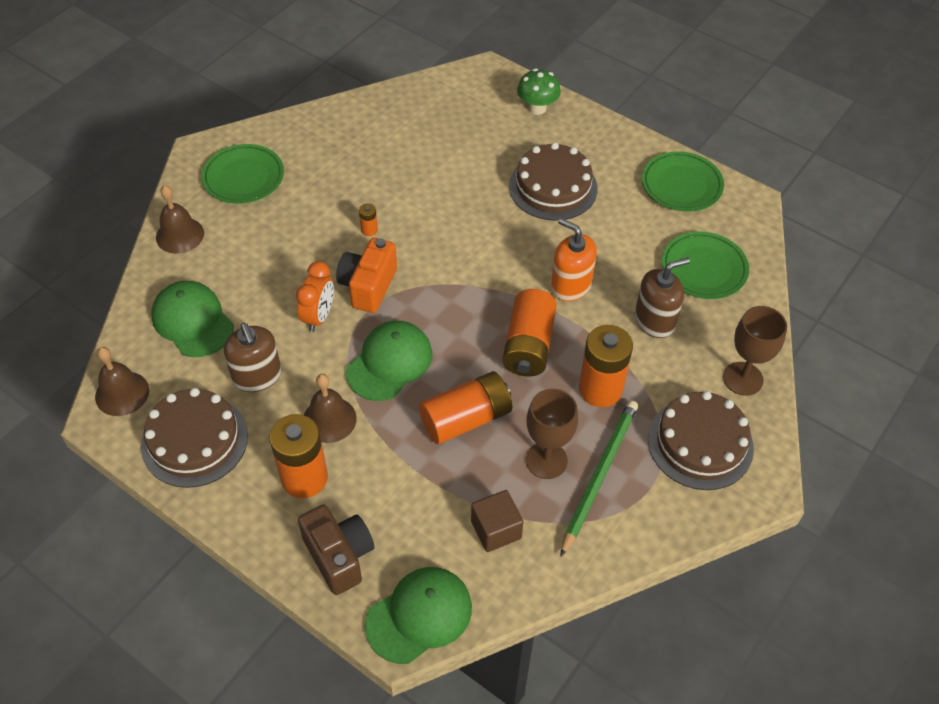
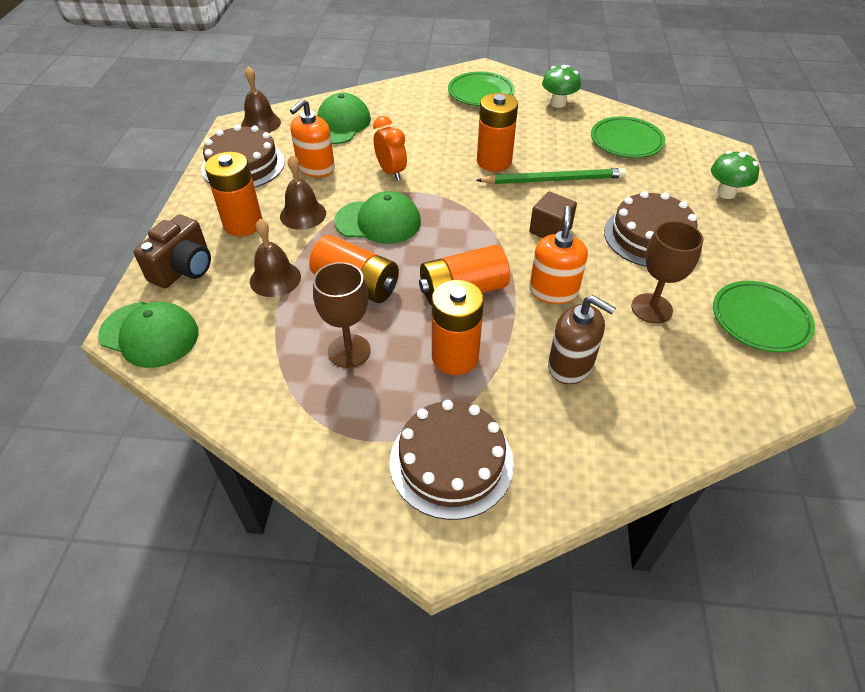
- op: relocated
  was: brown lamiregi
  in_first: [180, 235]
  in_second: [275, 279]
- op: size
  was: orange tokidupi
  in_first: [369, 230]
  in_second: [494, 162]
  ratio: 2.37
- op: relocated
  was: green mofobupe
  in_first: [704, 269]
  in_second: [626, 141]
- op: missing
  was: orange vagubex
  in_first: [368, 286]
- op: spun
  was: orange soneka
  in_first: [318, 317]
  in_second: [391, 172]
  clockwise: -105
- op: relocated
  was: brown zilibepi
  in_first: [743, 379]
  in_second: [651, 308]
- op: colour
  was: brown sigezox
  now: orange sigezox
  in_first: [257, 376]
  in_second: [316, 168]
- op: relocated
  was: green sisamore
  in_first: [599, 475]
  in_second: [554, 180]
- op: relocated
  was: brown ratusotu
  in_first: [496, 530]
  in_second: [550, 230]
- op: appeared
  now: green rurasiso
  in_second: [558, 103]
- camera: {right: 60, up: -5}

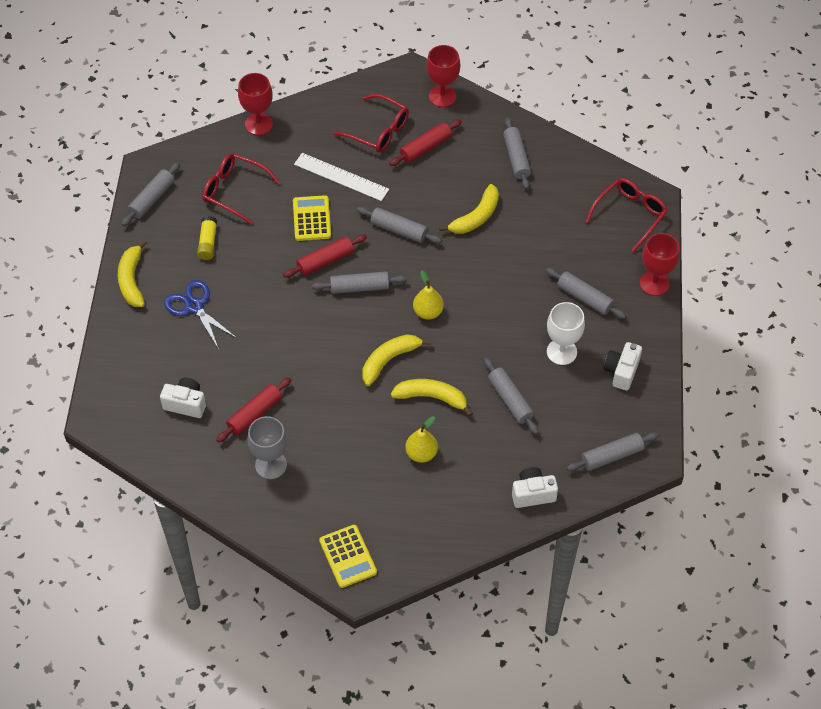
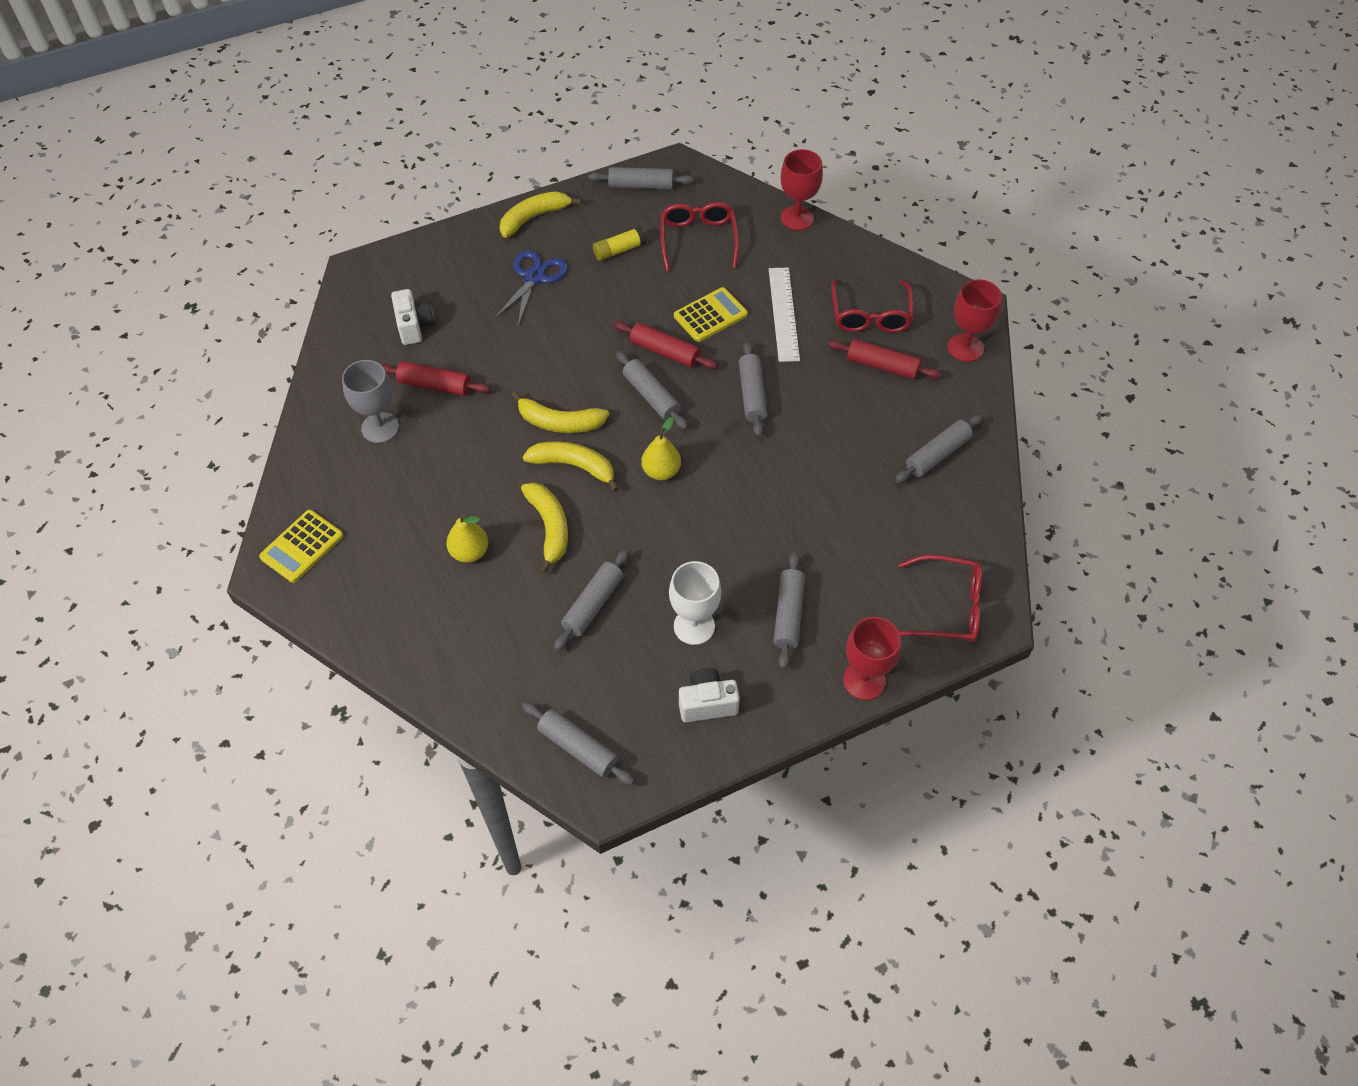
- op: relocated
  was: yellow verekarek
  in_first: [476, 217]
  in_second: [560, 422]
- op: missing
  was: white vagubex
  in_first: [532, 494]
- camera: {right: 60, up: 0}

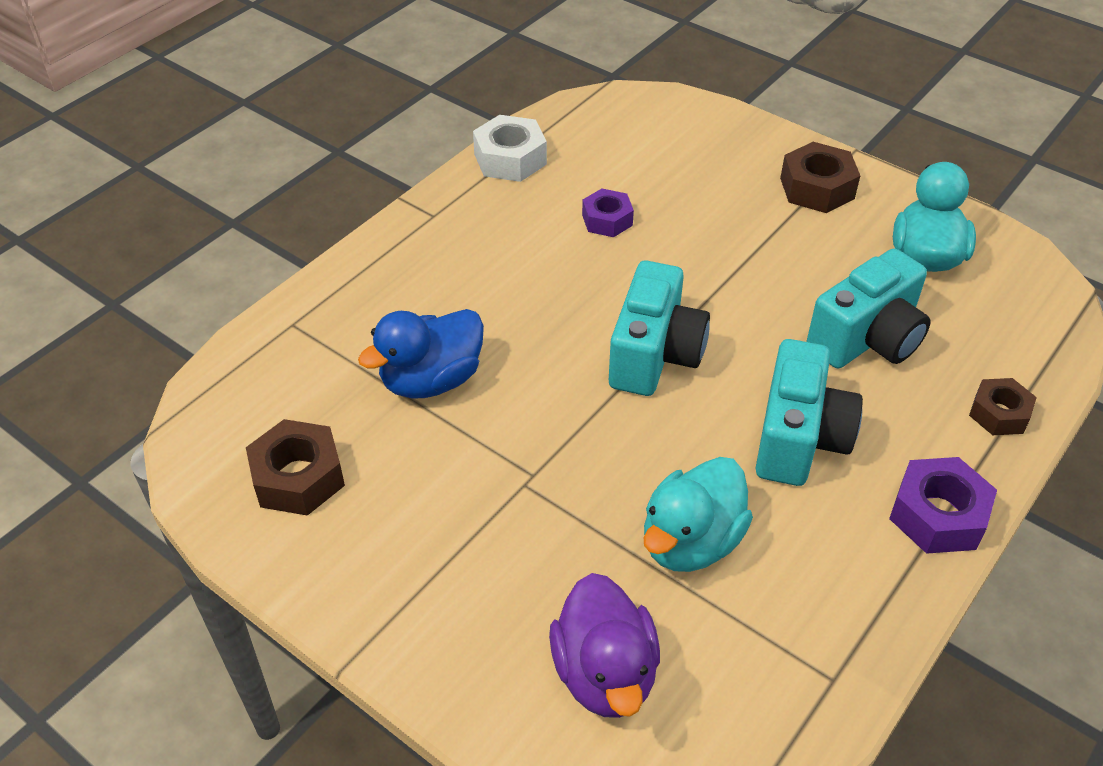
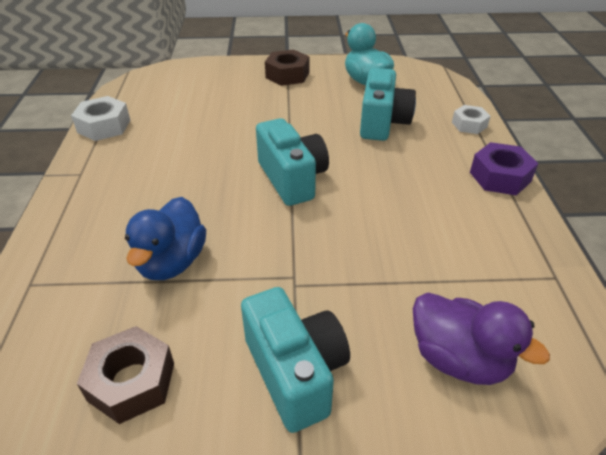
- op: missing
  was: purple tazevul
  in_first: [607, 220]
- op: relocated
  was: turquoise vagubex
  in_first: [799, 438]
  in_second: [295, 372]
- op: colour
  was: brown tazevul
  now: white tazevul
  in_first: [999, 414]
  in_second: [469, 125]
- op: missing
  was: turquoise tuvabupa
  in_first: [691, 542]
- camera: {right: -40, up: -5}

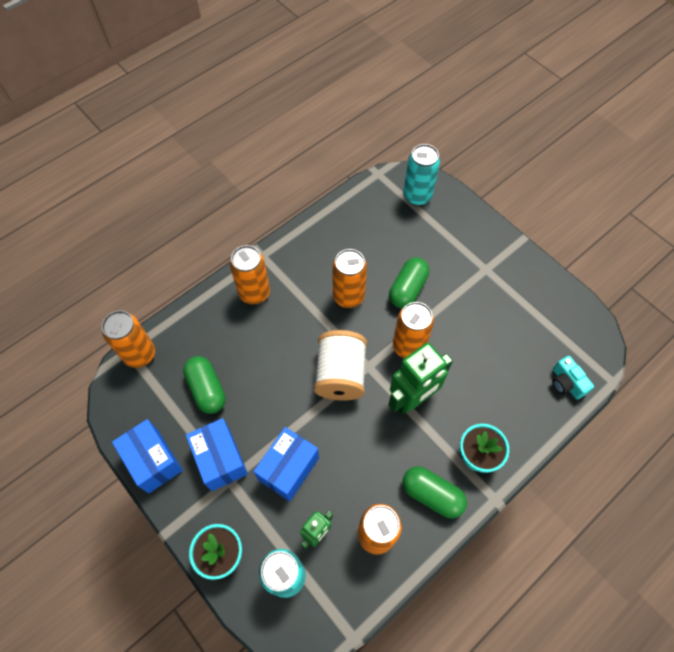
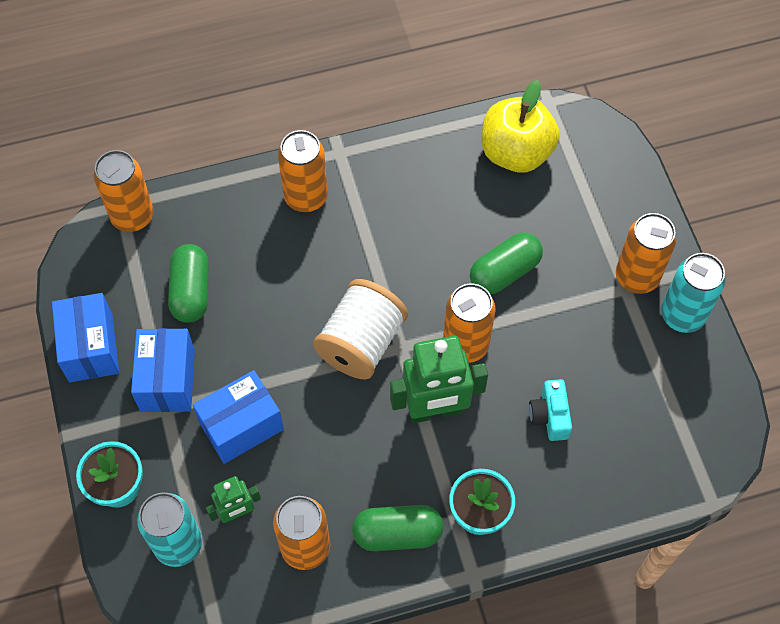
- op: relocated
  was: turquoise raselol
  in_first: [417, 196]
  in_second: [682, 315]
- op: relocated
  was: orange raselol
  in_first: [348, 296]
  in_second: [636, 277]
- op: relocated
  was: turquoise vagubex
  in_first: [566, 383]
  in_second: [550, 416]
- op: spun
  was: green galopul
  in_first: [432, 494]
  in_second: [397, 533]
  clockwise: -60
- op: appeared
  now: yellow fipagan
  in_second: [516, 153]
- camera: {right: 25, up: 0}

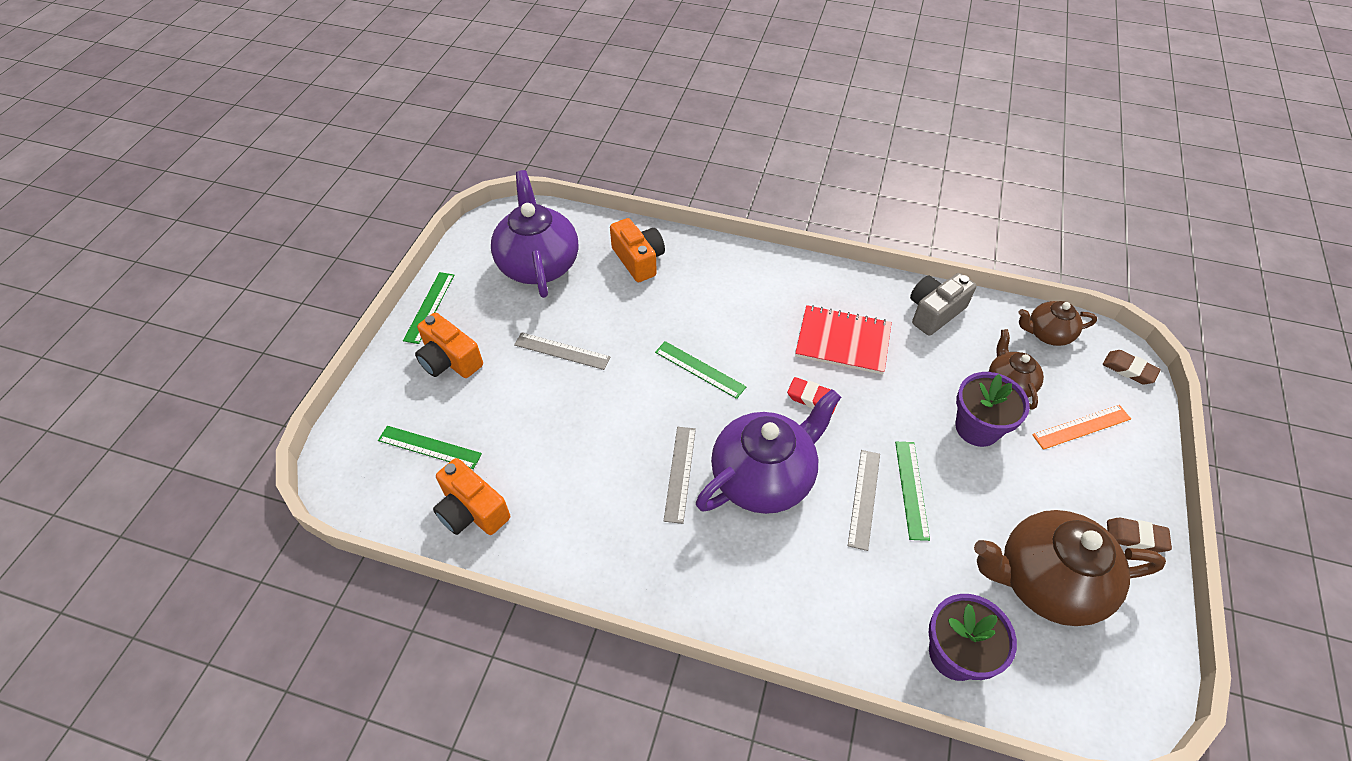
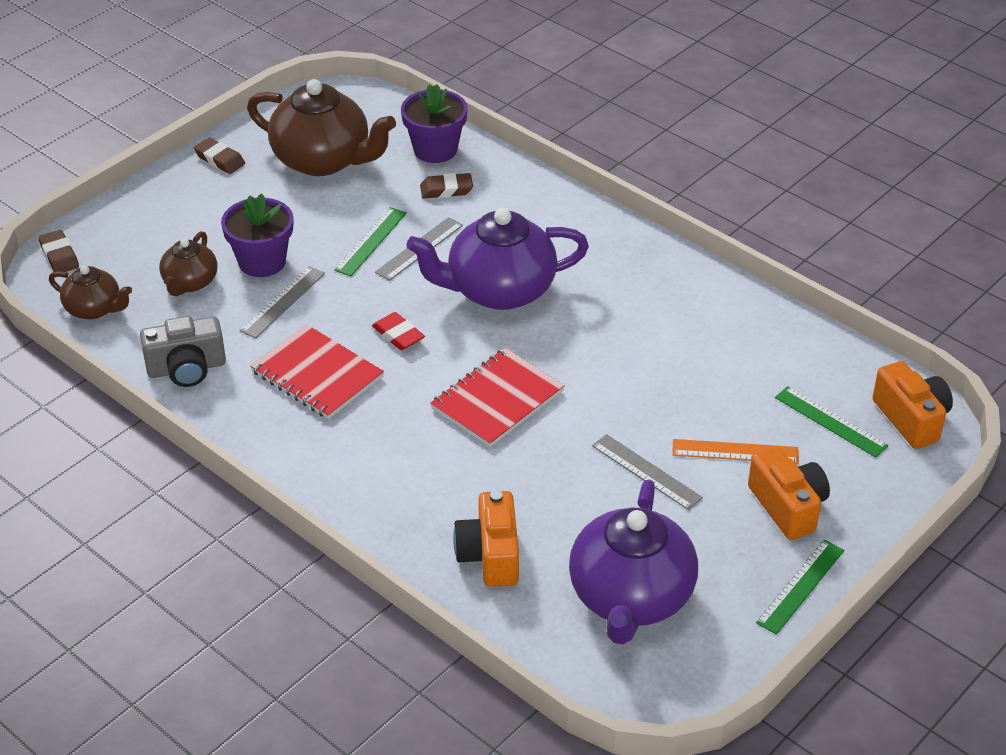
- op: exchanged
  was: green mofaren
  now: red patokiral
  in_first: [699, 369]
  in_second: [497, 399]
- op: relocated
  was: orange mofaren
  in_first: [1081, 427]
  in_second: [735, 451]
- op: relocated
  was: grey mofaren
  in_first: [680, 473]
  in_second: [283, 302]
- op: relocated
  was: orange vagubex
  in_first: [472, 511]
  in_second: [911, 418]
- op: appeared
  now: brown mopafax
  in_second: [446, 190]
- camera: {right: -155, up: -10}

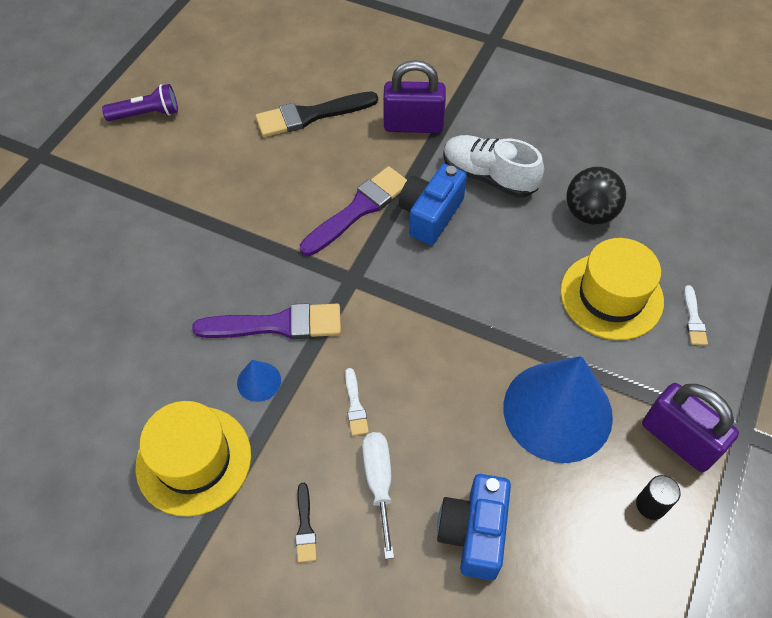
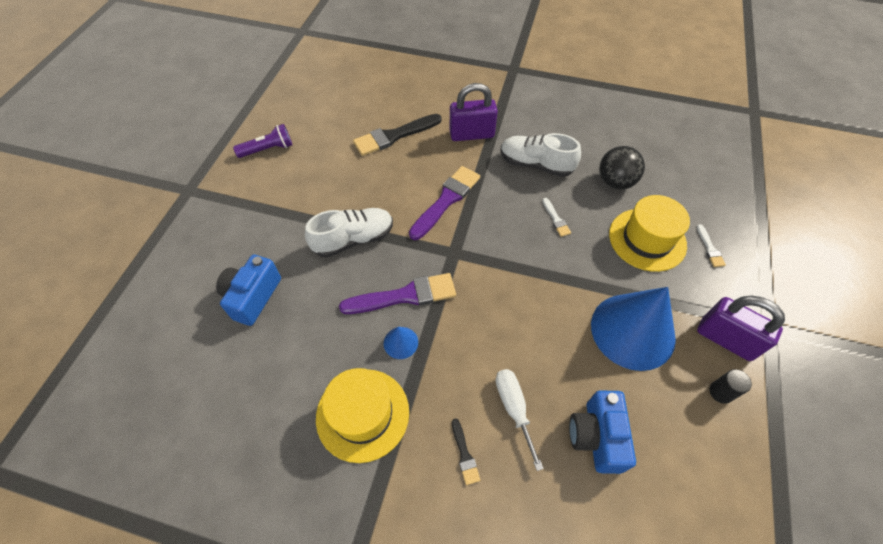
- op: relocated
  was: blue vagubex
  in_first: [430, 215]
  in_second: [252, 297]
- op: relocated
  was: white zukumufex
  in_first: [355, 406]
  in_second: [556, 219]
- op: appeared
  now: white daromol
  in_second: [353, 239]
- camera: {right: -10, up: 0}

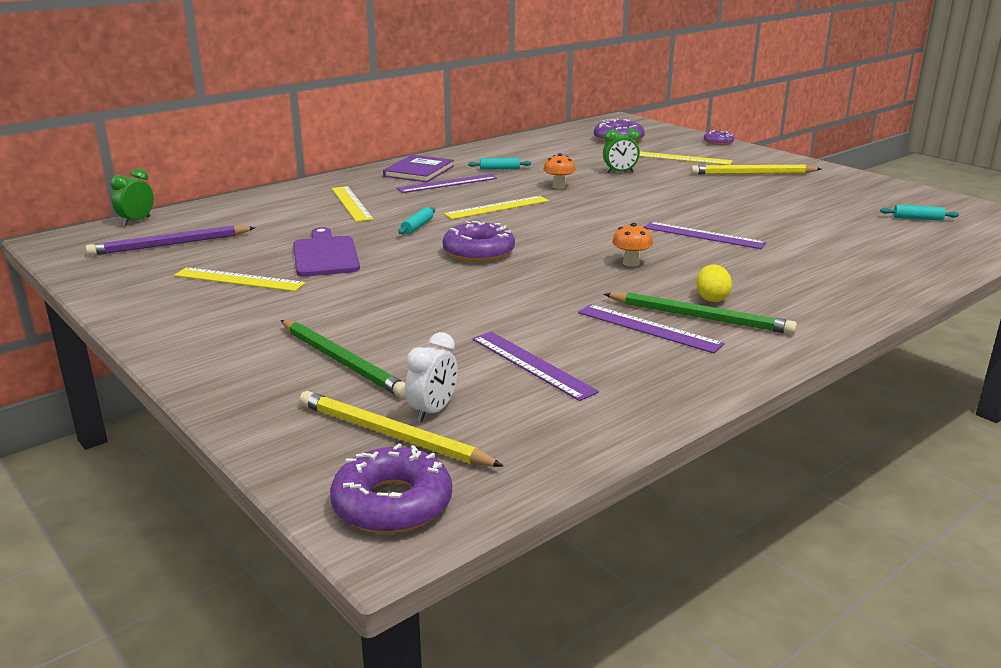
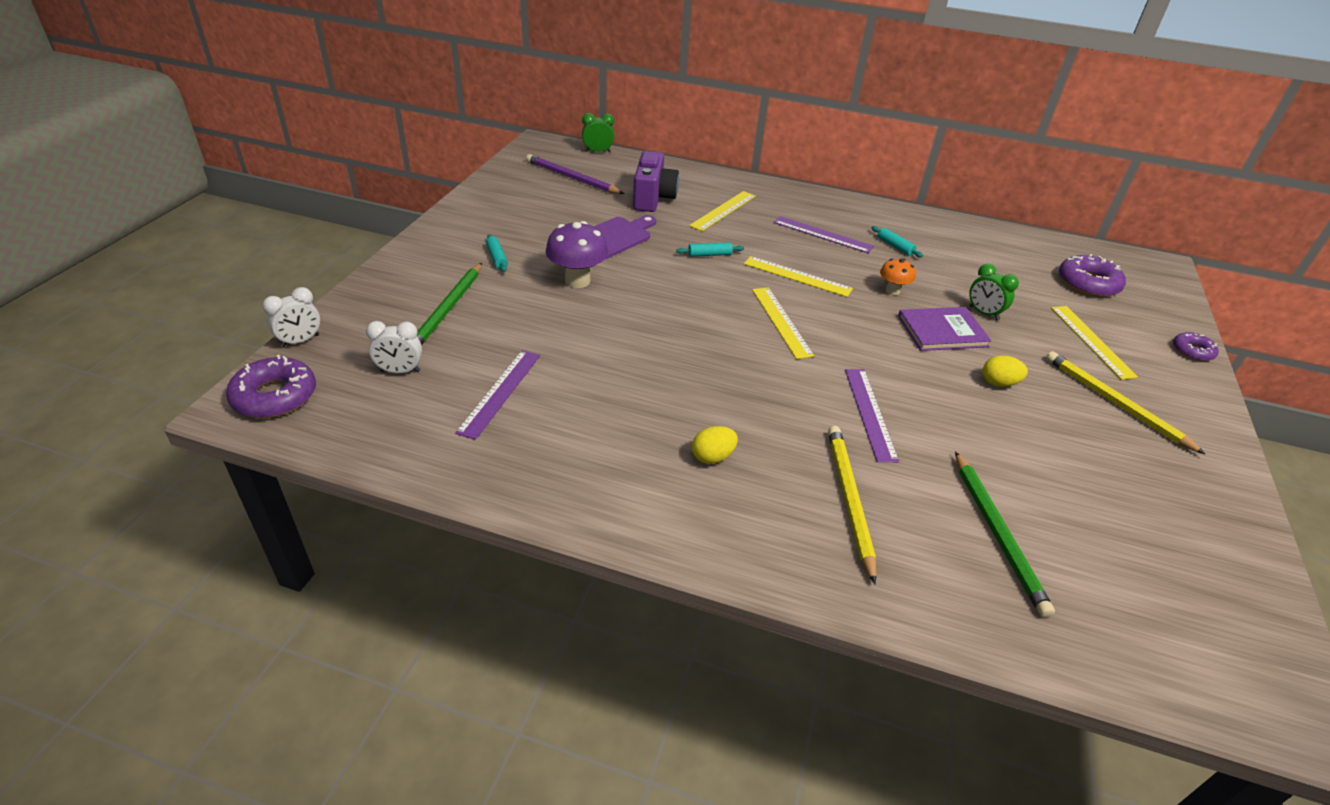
- op: relocated
  was: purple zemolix
  in_first: [419, 171]
  in_second: [942, 331]
- op: relocated
  was: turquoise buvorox
  in_first: [917, 218]
  in_second: [497, 258]
- op: missing
  was: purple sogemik
  in_first: [478, 252]
- op: missing
  was: orange rurasiso
  in_first: [631, 263]
- op: relocated
  was: yellow mofaren
  in_first: [239, 279]
  in_second: [781, 321]
- op: relocated
  was: green sisamore
  in_first: [700, 317]
  in_second: [997, 534]
- op: missing
  was: purple mofaren
  in_first: [648, 328]
- op: relocated
  was: yellow sisamore
  in_first: [392, 435]
  in_second: [849, 499]
- op: appeared
  now: purple vagubex
  in_second: [653, 198]
- op: appeared
  now: purple rurasiso
  in_second: [577, 281]
- op: appeared
  now: white soneka
  in_second: [300, 341]
- op: appeared
  now: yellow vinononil
  in_second: [999, 383]
- camera: {right: 55, up: 15}

